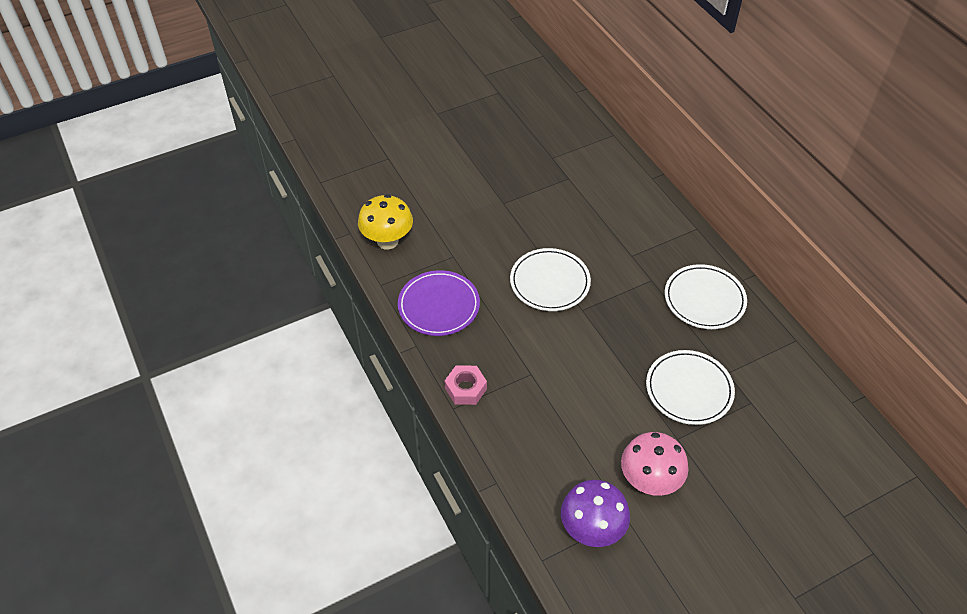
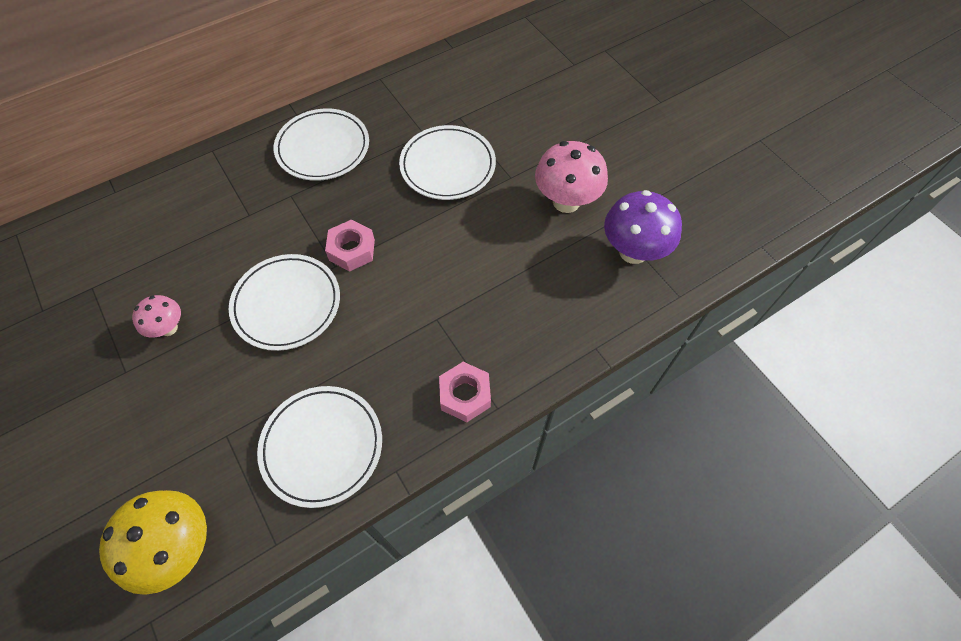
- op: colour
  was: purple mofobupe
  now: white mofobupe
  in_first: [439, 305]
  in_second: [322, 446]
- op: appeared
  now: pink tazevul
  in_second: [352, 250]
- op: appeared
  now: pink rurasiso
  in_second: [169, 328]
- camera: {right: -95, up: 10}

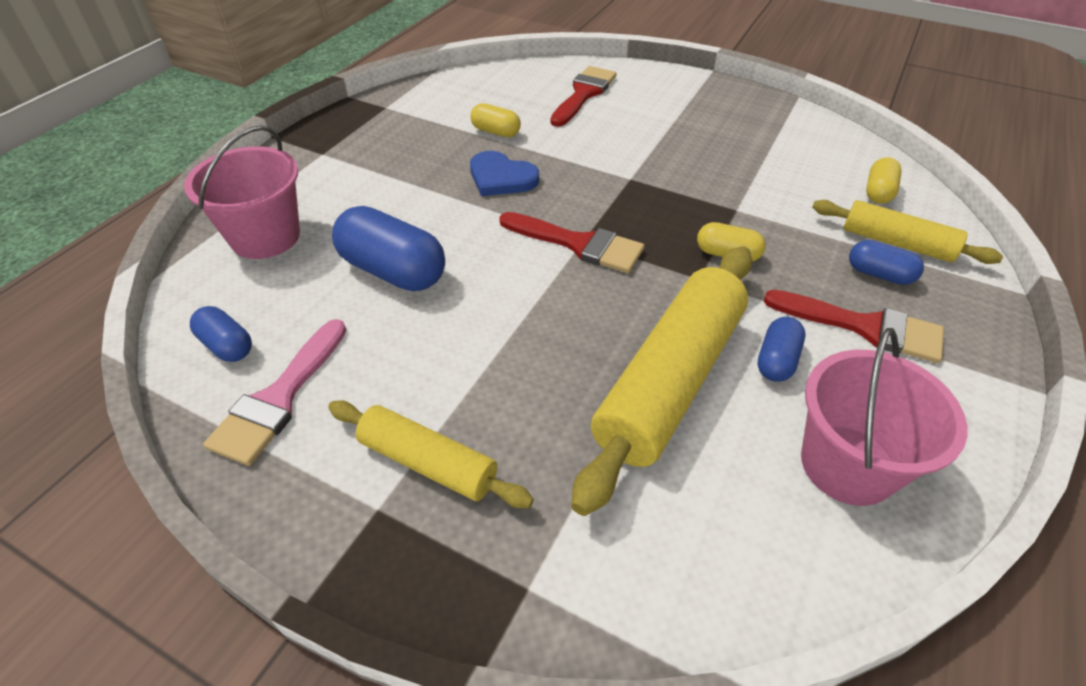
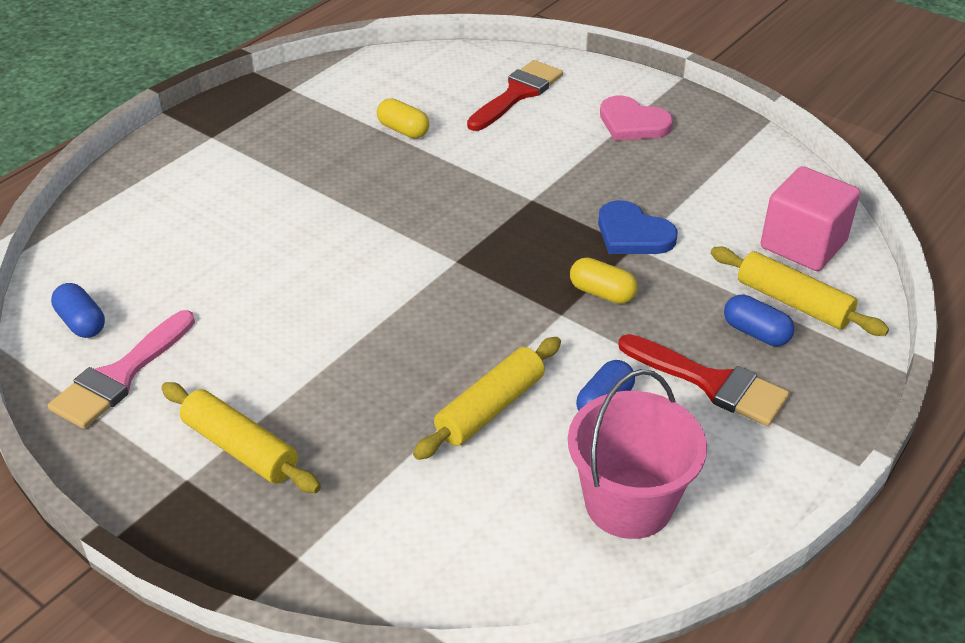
- op: missing
  was: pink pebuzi
  in_first: [265, 237]
- op: relocated
  was: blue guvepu
  in_first: [501, 178]
  in_second: [633, 234]
- op: exchanged
  was: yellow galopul
  now: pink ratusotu
  in_first: [878, 192]
  in_second: [803, 244]
- op: missing
  was: blue galopul
  in_first: [393, 271]
- op: missing
  was: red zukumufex
  in_first: [578, 244]
- op: size
  was: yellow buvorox
  in_first: [670, 381]
  in_second: [490, 408]
  ratio: 0.57
- op: appeared
  now: pink guvepu
  in_second: [632, 123]
- camera: {right: 10, up: -5}

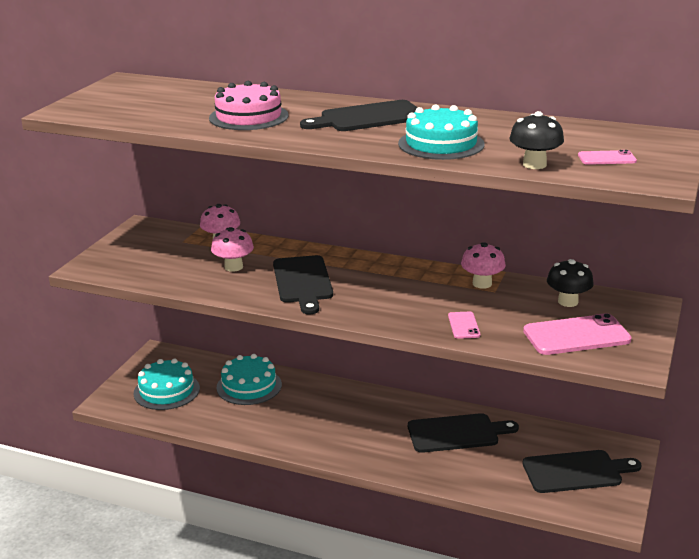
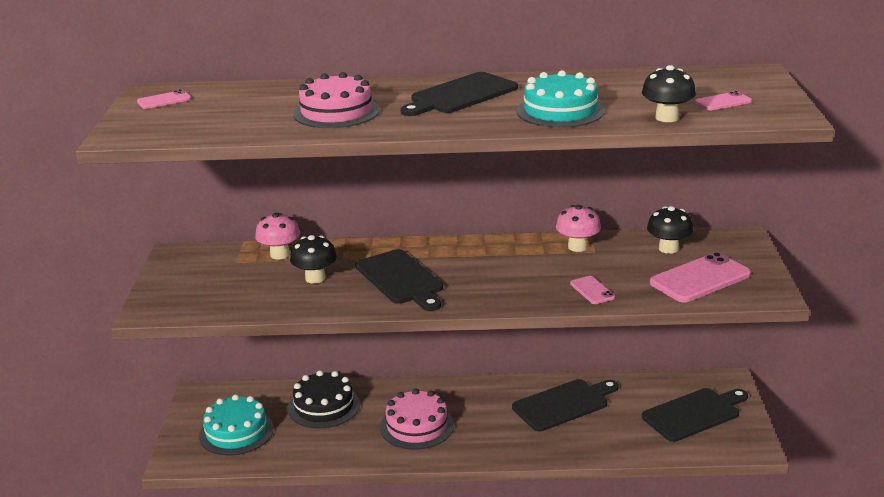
- op: colour
  was: pink rurasiso
  now: black rurasiso
  in_first: [233, 267]
  in_second: [315, 278]
- op: colour
  was: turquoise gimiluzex
  now: black gimiluzex
  in_first: [249, 386]
  in_second: [324, 406]
- op: appeared
  now: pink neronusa
  in_second: [164, 100]
- op: appeared
  now: pink gimiluzex
  in_second: [417, 426]
- camera: {right: -20, up: 0}

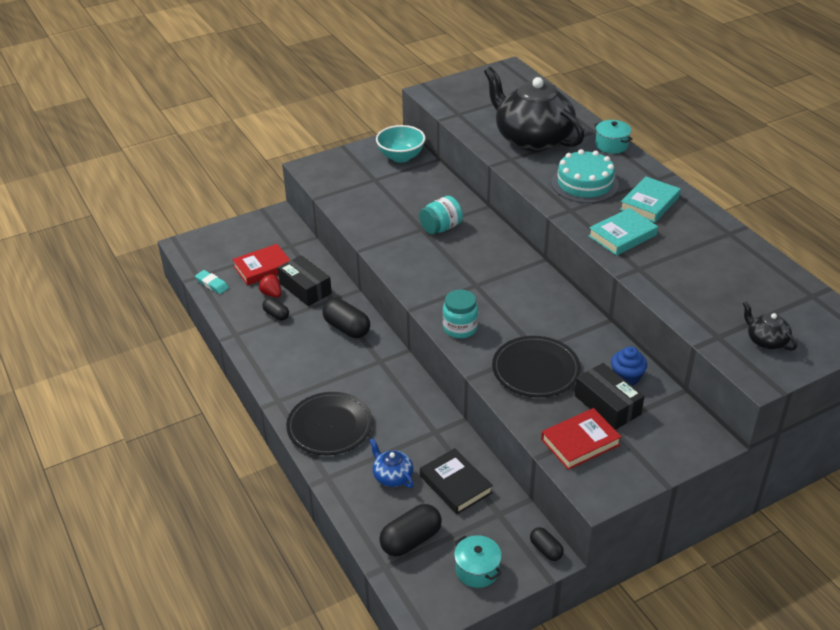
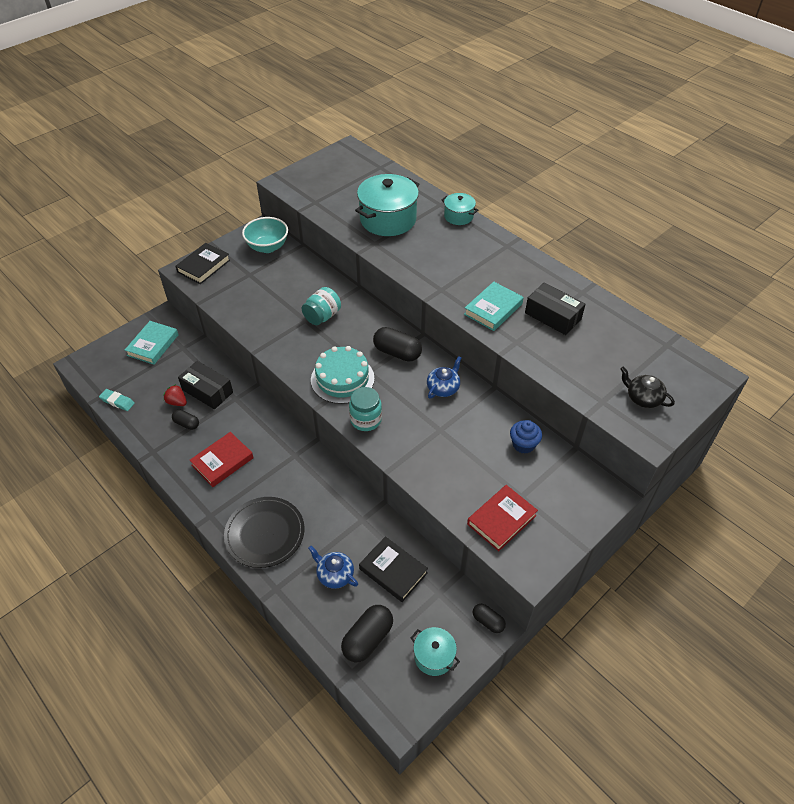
- op: exchanged
  was: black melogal
  now: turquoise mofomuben
  in_first: [532, 139]
  in_second: [388, 219]
- op: relocated
  was: turquoise gimiluzex
  in_first: [584, 184]
  in_second: [342, 379]
- op: relocated
  was: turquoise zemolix
  in_first: [649, 203]
  in_second: [153, 345]
- op: relocated
  was: red zemolix
  in_first: [263, 268]
  in_second: [222, 461]
- op: relocated
  was: black galopul
  in_first: [347, 328]
  in_second: [397, 352]
- op: missing
  was: black mofobupe
  in_first: [535, 369]
- op: relocated
  was: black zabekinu
  in_first: [607, 405]
  in_second: [553, 316]
- op: appeared
  now: black zemolix
  in_second: [204, 266]
- op: appeared
  now: blue melogal
  in_second: [443, 388]
- camera: {right: -15, up: 10}

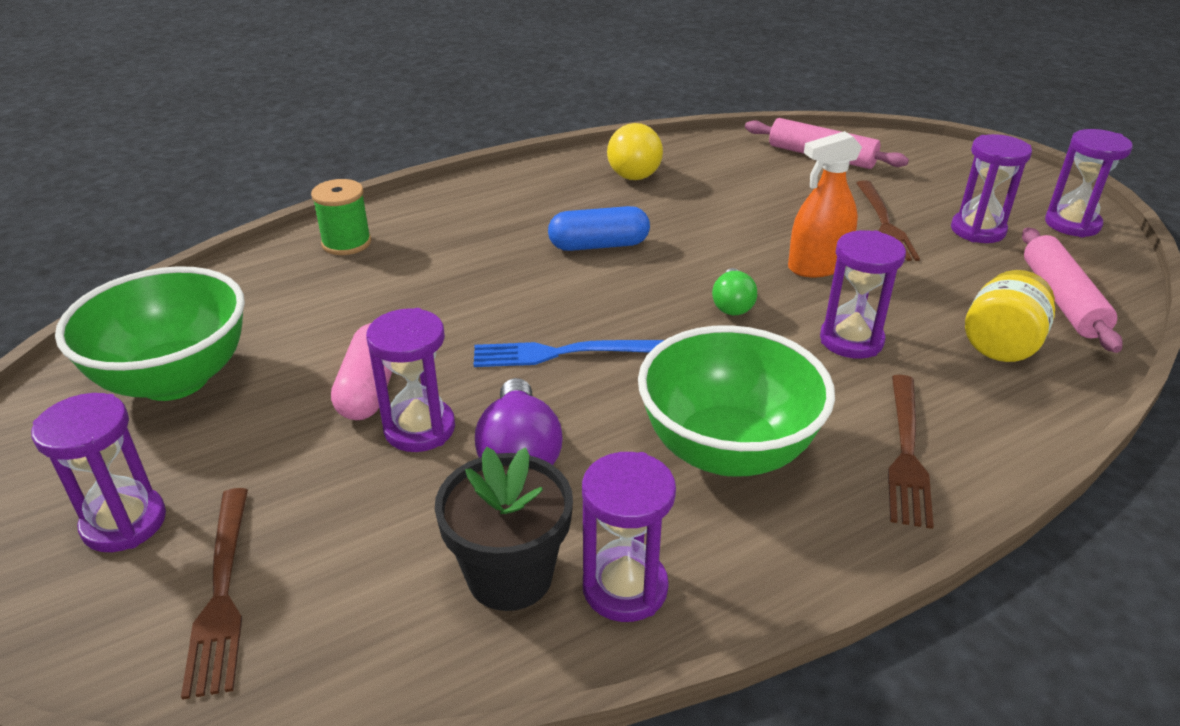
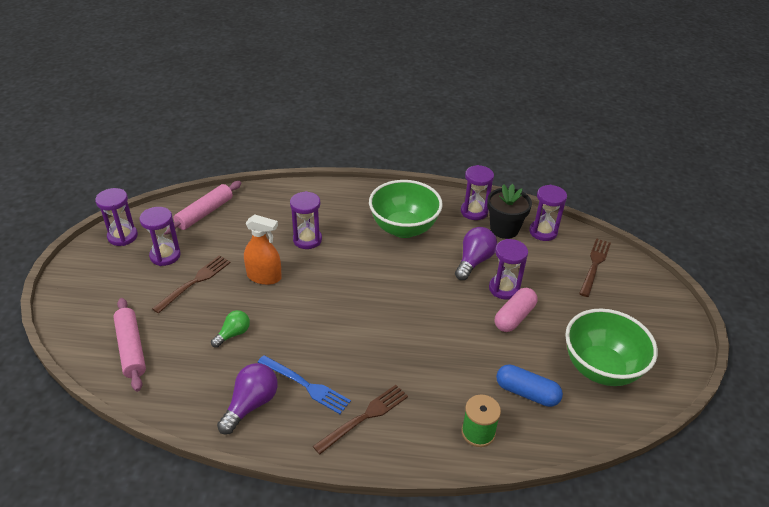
- op: colour
  was: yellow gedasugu
  now: purple gedasugu
  in_first: [632, 170]
  in_second: [251, 405]
- op: relocated
  was: blue galopul
  in_first: [599, 245]
  in_second: [526, 393]
- op: relocated
  was: green gedasugu
  in_first: [732, 305]
  in_second: [233, 334]
- op: missing
  was: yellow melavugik
  in_first: [1001, 345]
- op: relocated
  was: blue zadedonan
  in_first: [559, 353]
  in_second: [306, 385]
- op: relocated
  was: brown zadedonan
  in_first: [907, 454]
  in_second: [365, 416]
- op: relocated
  was: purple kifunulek
  in_first: [124, 523]
  in_second: [543, 232]
- camera: {right: -145, up: 5}

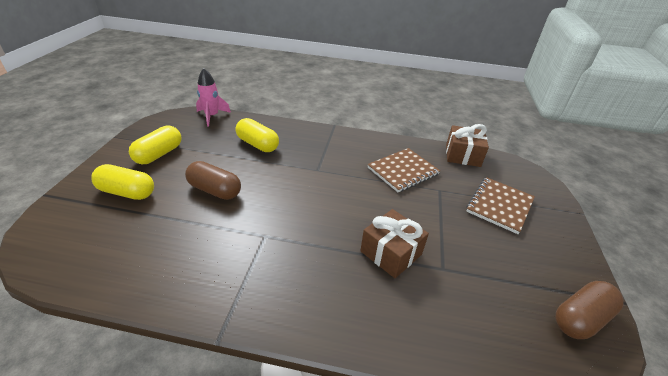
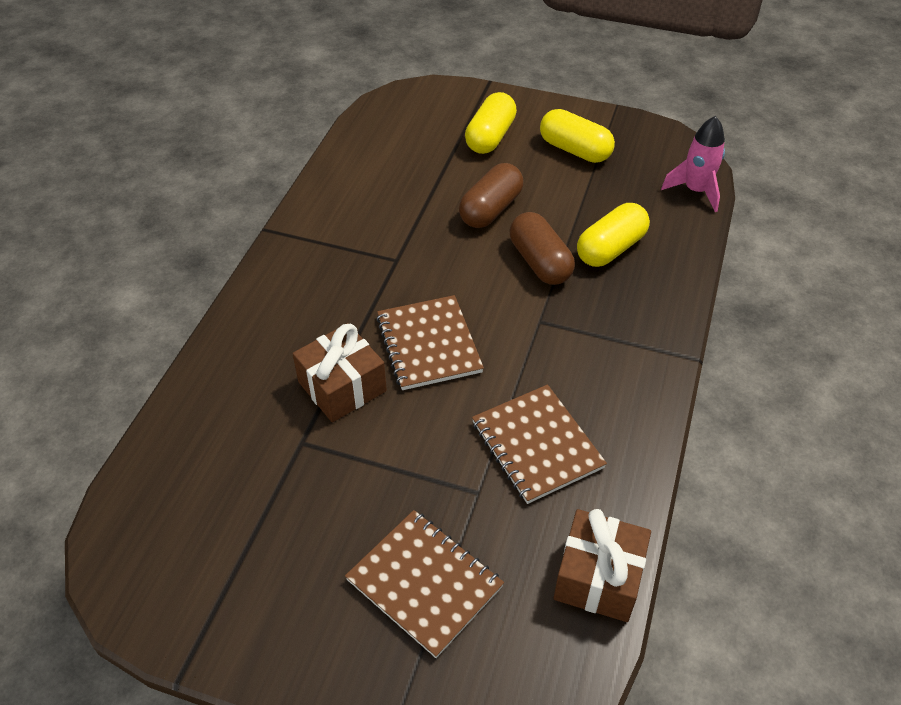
- op: relocated
  was: brown galopul
  in_first: [580, 318]
  in_second: [540, 262]
- op: appeared
  now: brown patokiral
  in_second: [428, 344]
- camera: {right: 100, up: 10}

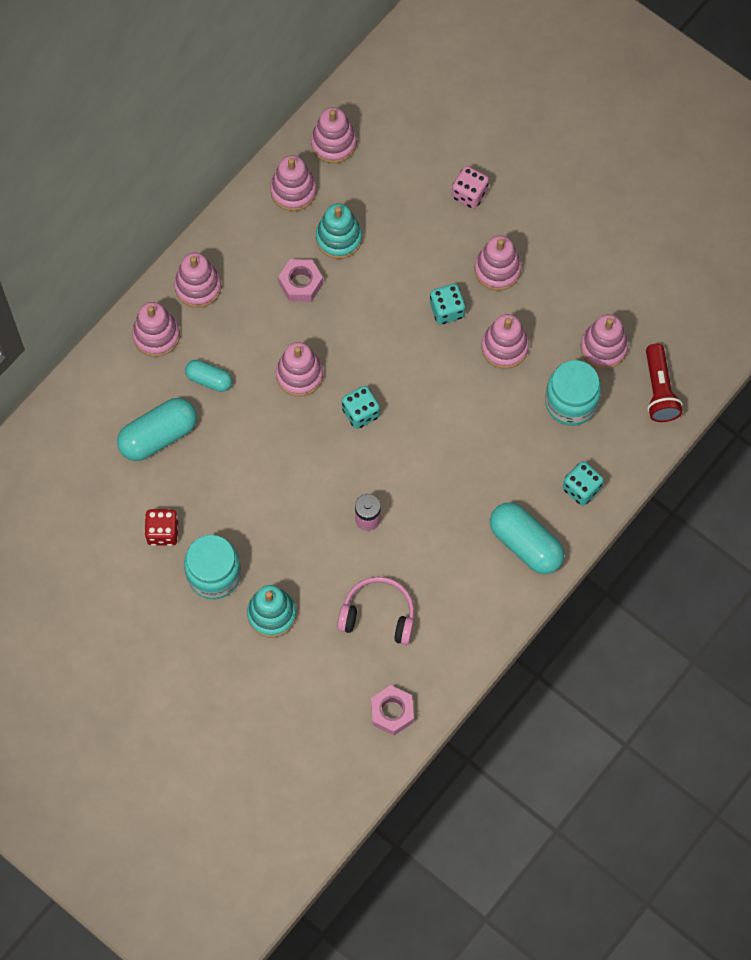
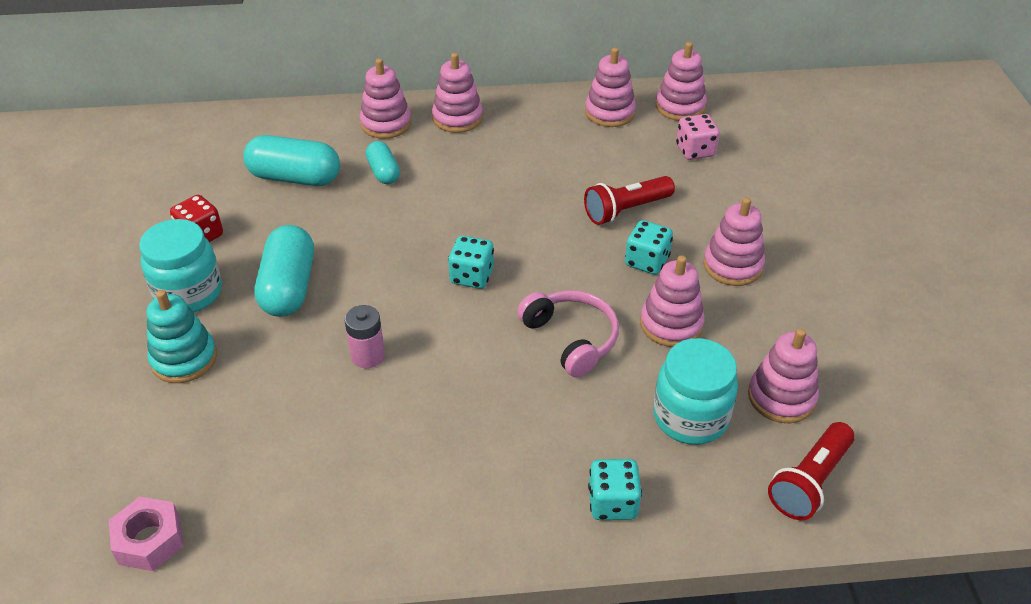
- op: relocated
  was: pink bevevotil
  in_first: [469, 194]
  in_second: [695, 151]
- op: missing
  was: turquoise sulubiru
  in_first: [339, 238]
- op: missing
  was: pink tazevul
  in_first: [301, 283]
- op: missing
  was: pink sulubiru
  in_first: [299, 375]
- op: relocated
  was: turquoise galopul
  in_first: [525, 544]
  in_second: [288, 287]
- op: relocated
  was: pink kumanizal
  in_first: [378, 615]
  in_second: [571, 338]
- op: appeared
  now: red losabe
  in_second: [626, 210]
- camera: {right: 45, up: -25}

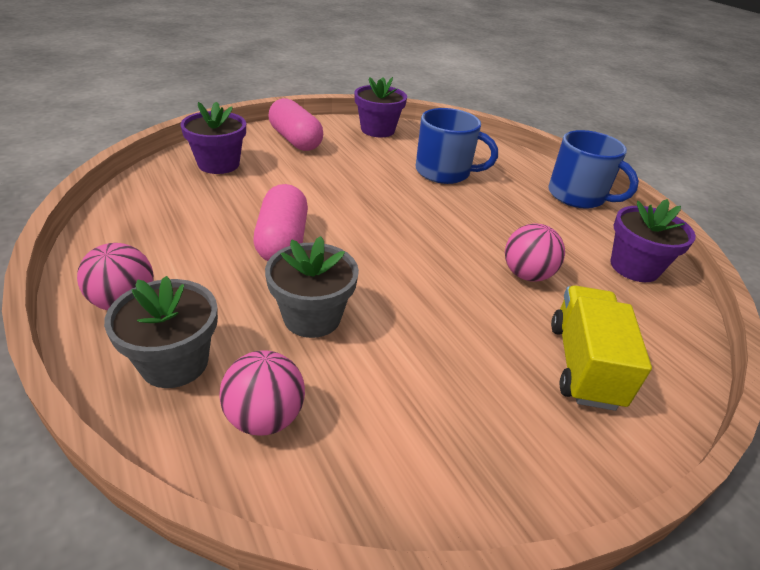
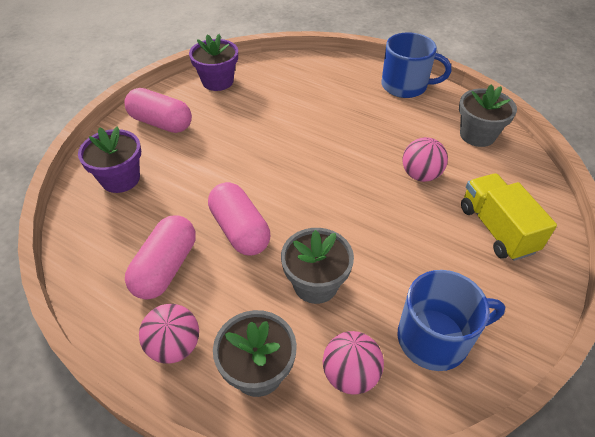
- op: relocated
  was: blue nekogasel
  in_first: [444, 172]
  in_second: [435, 338]
- op: colour
  was: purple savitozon
  now: grey savitozon
  in_first: [634, 267]
  in_second: [477, 135]
- op: appeared
  now: pink galopul
  in_second: [166, 268]
- camera: {right: -25, up: 10}

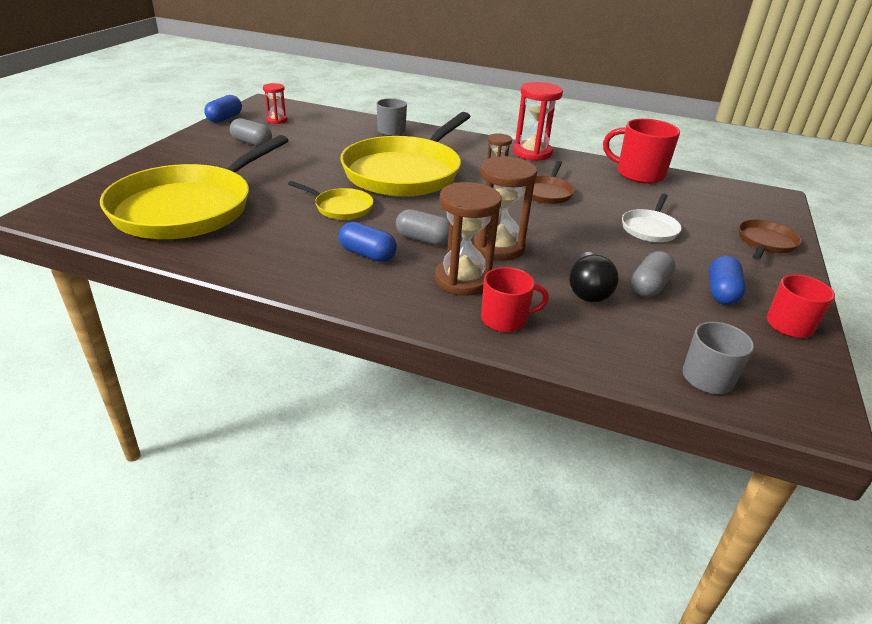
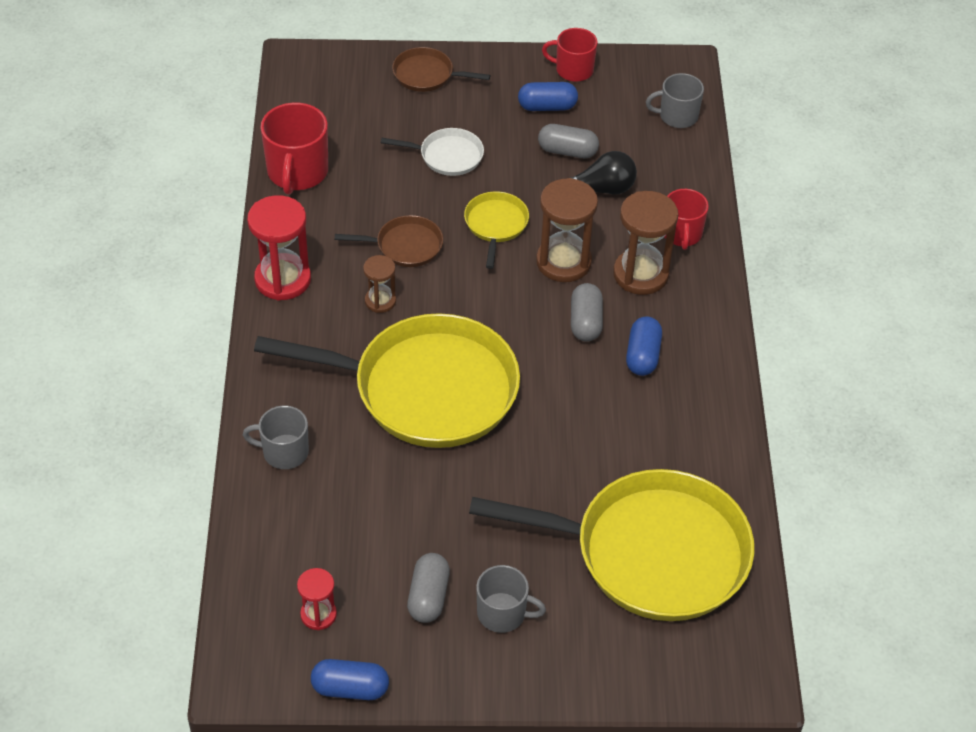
- op: relocated
  was: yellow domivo
  in_first: [341, 207]
  in_second: [496, 225]
- op: spun
  was: red nekogasel
  in_first: [505, 319]
  in_second: [682, 234]
  clockwise: -150
- op: appeared
  now: grey nekogasel
  in_second: [503, 613]
- camera: {right: -110, up: 15}

